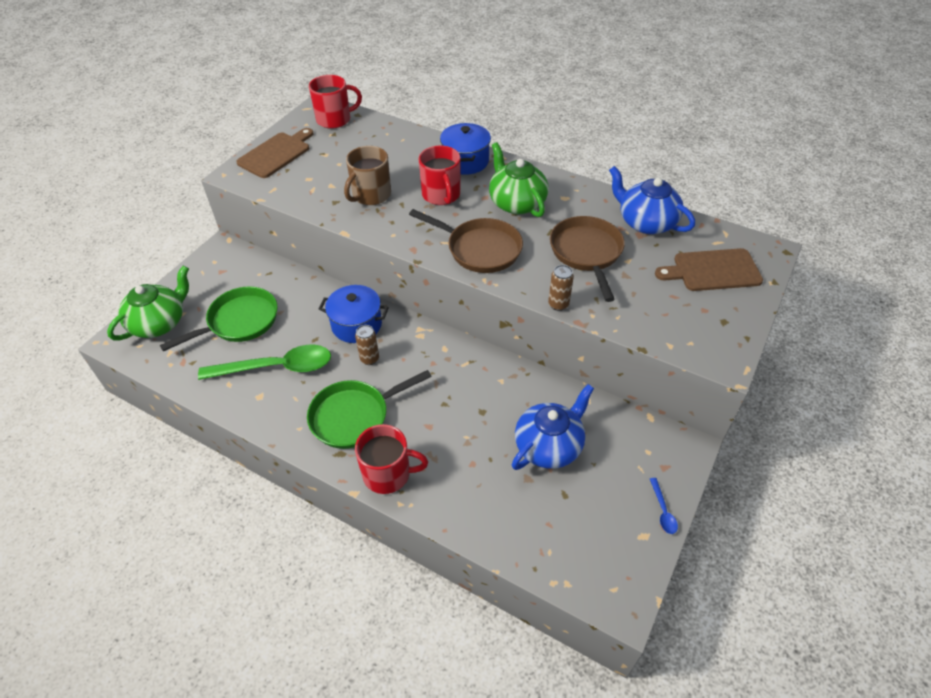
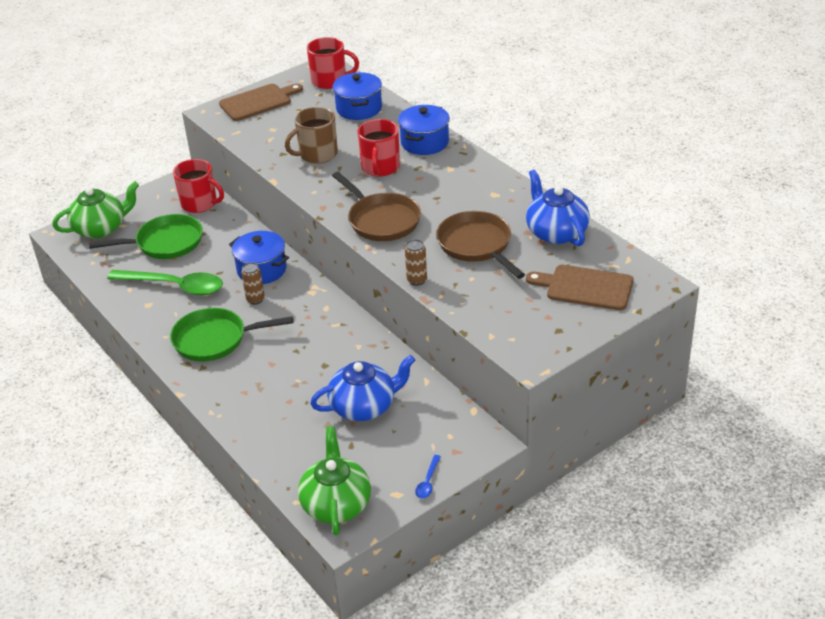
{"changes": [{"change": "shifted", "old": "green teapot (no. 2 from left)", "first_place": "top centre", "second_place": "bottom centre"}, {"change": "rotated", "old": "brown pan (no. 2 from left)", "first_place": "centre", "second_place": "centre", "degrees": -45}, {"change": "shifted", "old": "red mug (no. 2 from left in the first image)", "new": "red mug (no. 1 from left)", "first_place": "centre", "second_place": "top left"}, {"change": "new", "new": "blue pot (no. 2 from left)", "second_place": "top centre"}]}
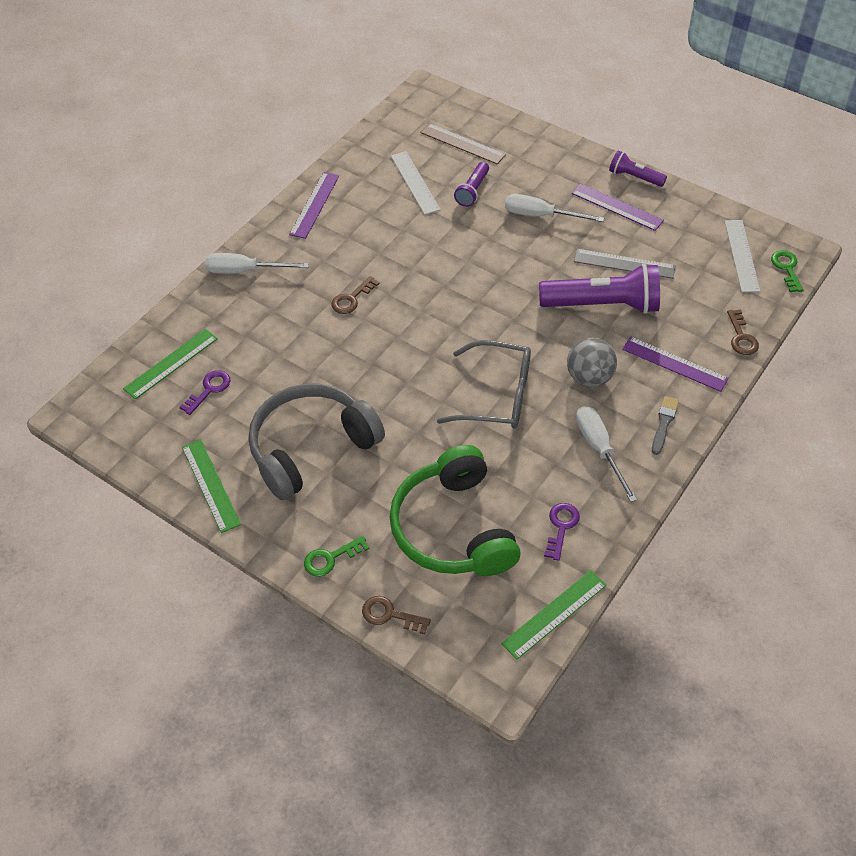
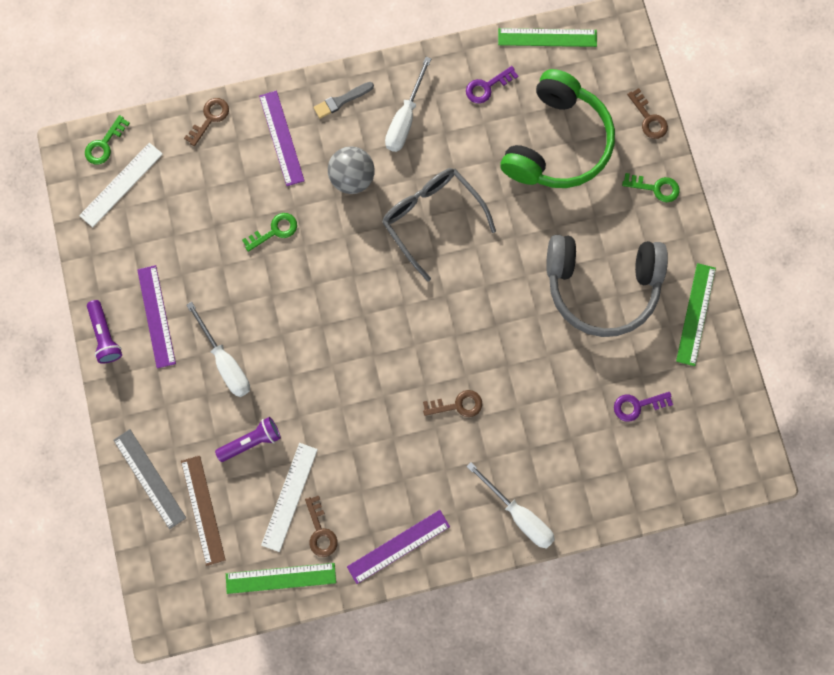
{"changes": [{"change": "shifted", "old": "grey ruler", "first_place": "top right", "second_place": "bottom left"}, {"change": "swapped", "old": "purple flashlight (no. 2 from left)", "new": "green key (no. 2 from left)", "first_place": "middle right", "second_place": "middle left"}, {"change": "shifted", "old": "green ruler (no. 1 from left)", "first_place": "middle left", "second_place": "bottom centre"}, {"change": "new", "new": "brown key (no. 2 from left)", "second_place": "bottom centre"}]}
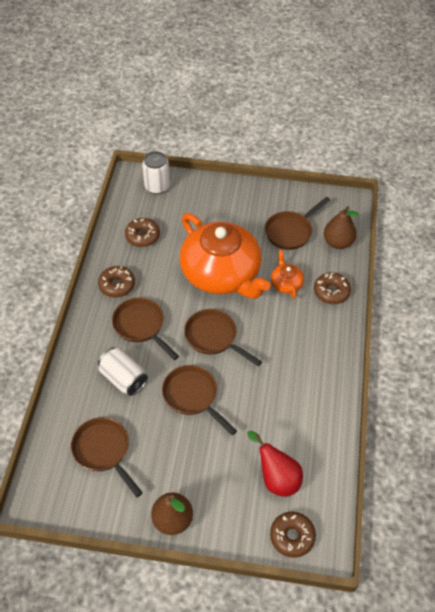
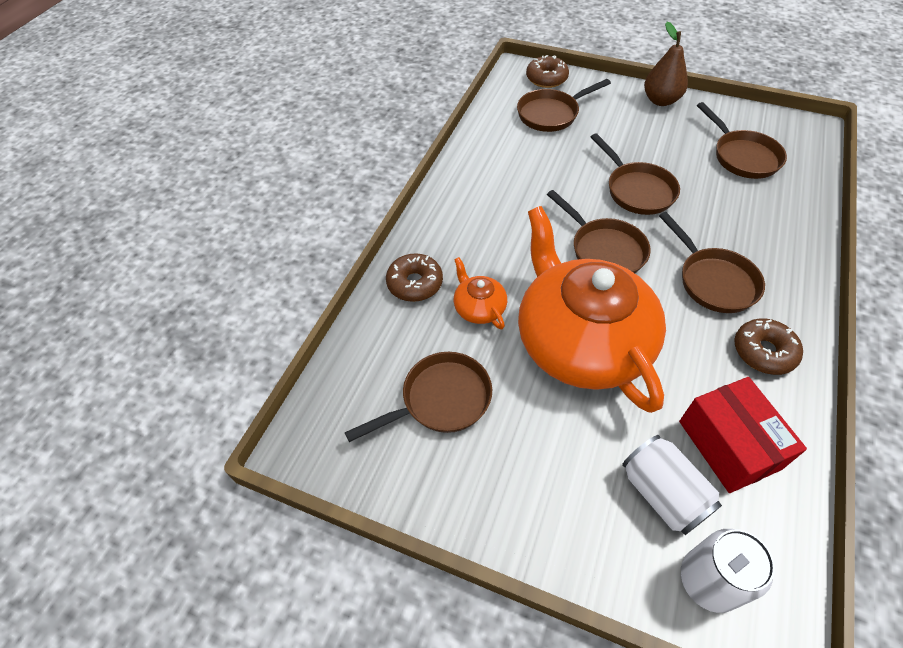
{"changes": [{"change": "gone", "old": "brown pear (no. 2 from left)", "first_place": "middle right"}, {"change": "swapped", "old": "brown donut (no. 2 from left)", "new": "red box", "first_place": "middle left", "second_place": "bottom right"}, {"change": "rotated", "old": "orange teapot (no. 2 from left in the first image)", "first_place": "centre", "second_place": "centre", "degrees": 150}, {"change": "shifted", "old": "white can (no. 1 from left)", "first_place": "middle left", "second_place": "bottom right"}, {"change": "swapped", "old": "red pear", "new": "brown pan (no. 2 from left)", "first_place": "bottom centre", "second_place": "top centre"}]}
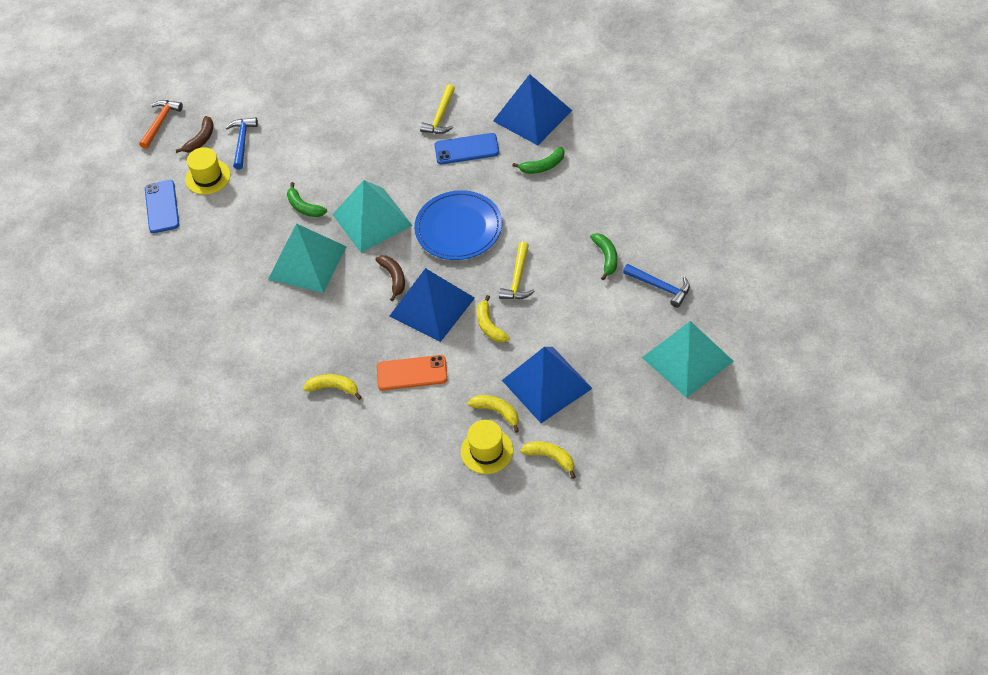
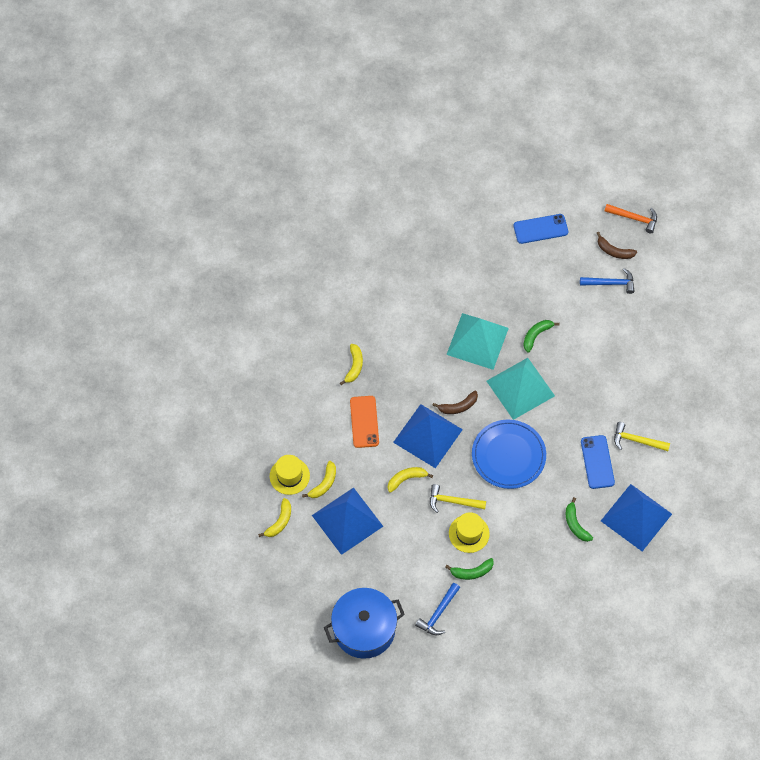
{"changes": [{"change": "shifted", "old": "yellow hat (no. 1 from left in the first image)", "new": "yellow hat (no. 2 from left)", "first_place": "top left", "second_place": "bottom centre"}, {"change": "swapped", "old": "turquoise pyramid (no. 3 from left)", "new": "blue pot", "first_place": "middle right", "second_place": "bottom centre"}]}
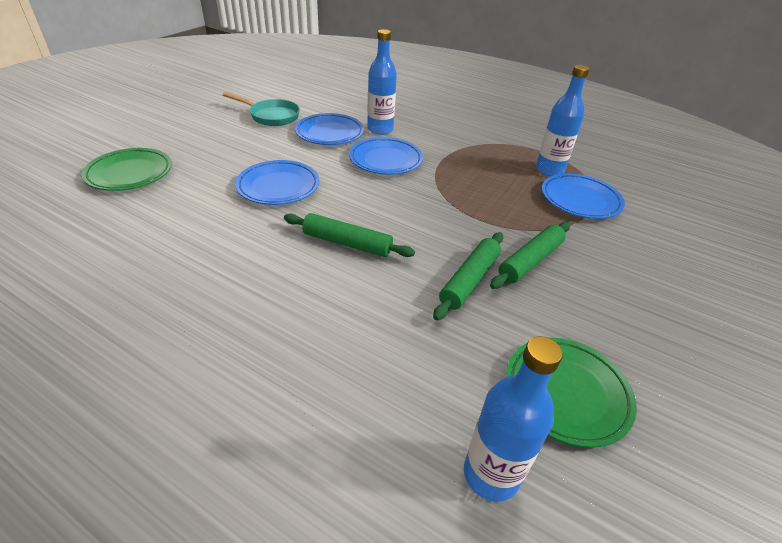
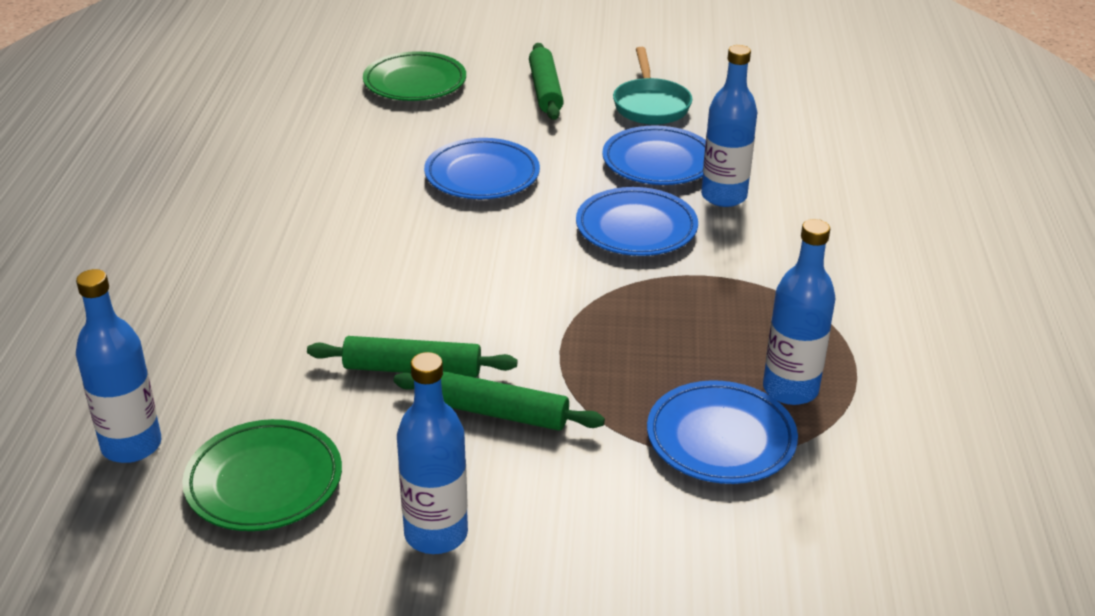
{"changes": [{"change": "shifted", "old": "green rolling pin (no. 1 from left in the first image)", "new": "green rolling pin (no. 3 from left)", "first_place": "centre", "second_place": "top centre"}, {"change": "new", "new": "blue bottle (no. 2 from left)", "second_place": "bottom centre"}]}
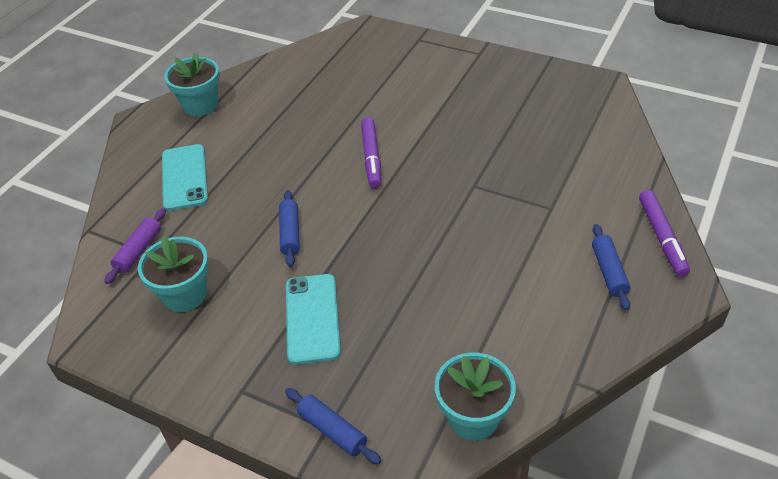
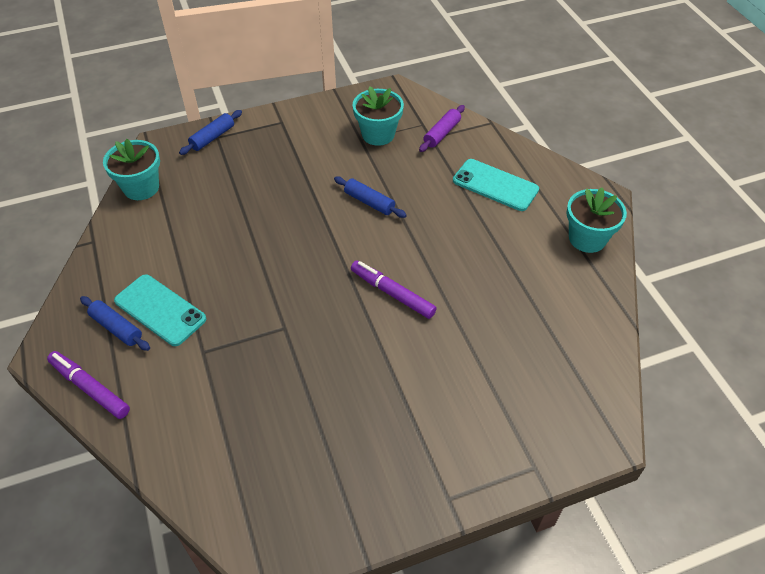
{"changes": [{"change": "rotated", "old": "purple rolling pin", "first_place": "middle left", "second_place": "top centre", "degrees": 60}, {"change": "shifted", "old": "turquoise phone (no. 2 from left in the first image)", "new": "turquoise phone (no. 1 from left)", "first_place": "centre", "second_place": "middle left"}, {"change": "rotated", "old": "blue rolling pin (no. 2 from left)", "first_place": "bottom centre", "second_place": "top left", "degrees": -45}]}
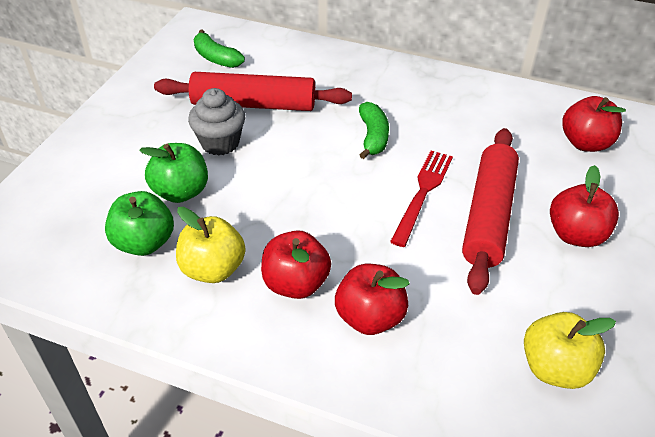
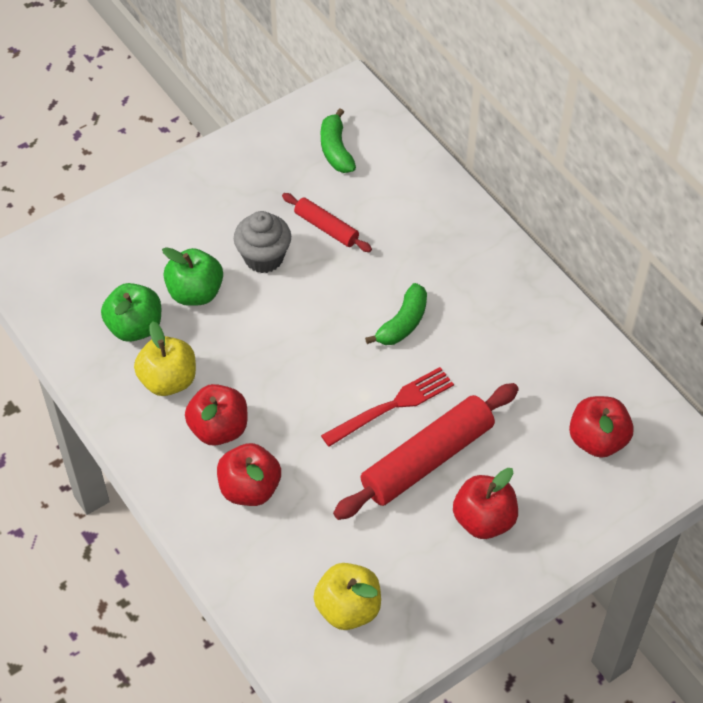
{"changes": [{"change": "scaled", "old": "red rolling pin (no. 1 from left)", "first_place": "top centre", "second_place": "top centre", "factor": 0.53}]}
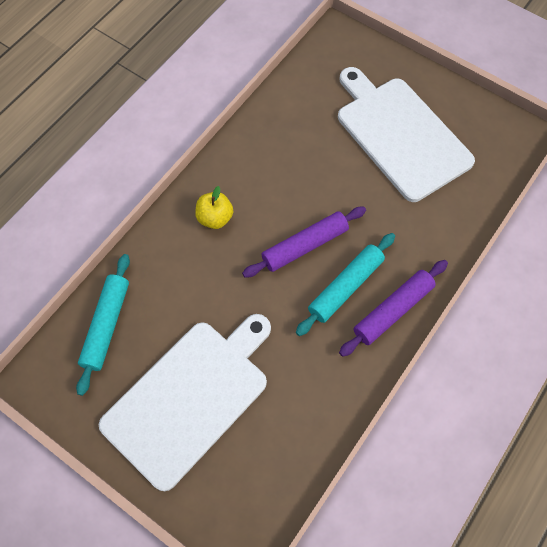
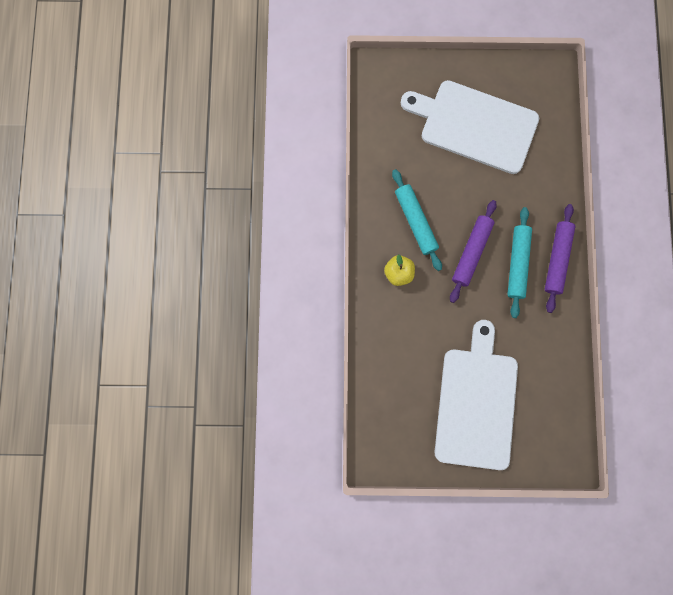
{"changes": [{"change": "shifted", "old": "turquoise rolling pin (no. 1 from left)", "first_place": "middle left", "second_place": "centre"}]}
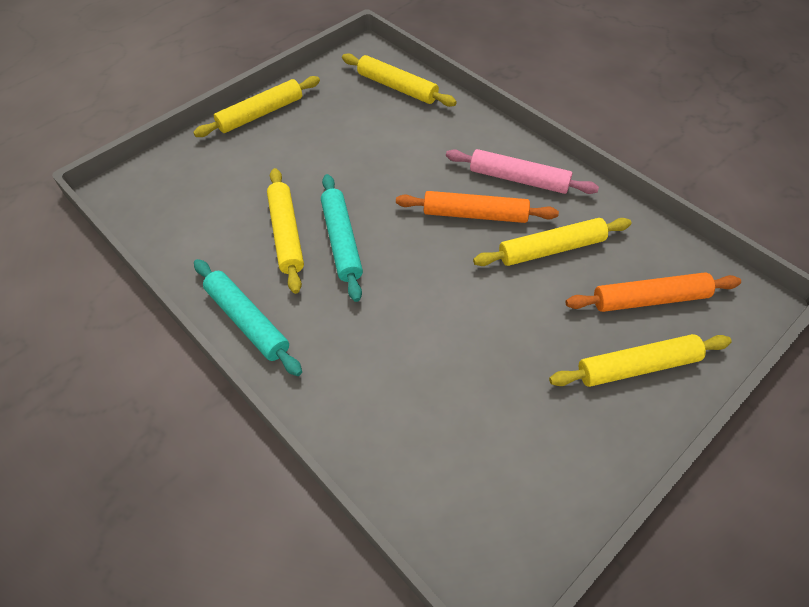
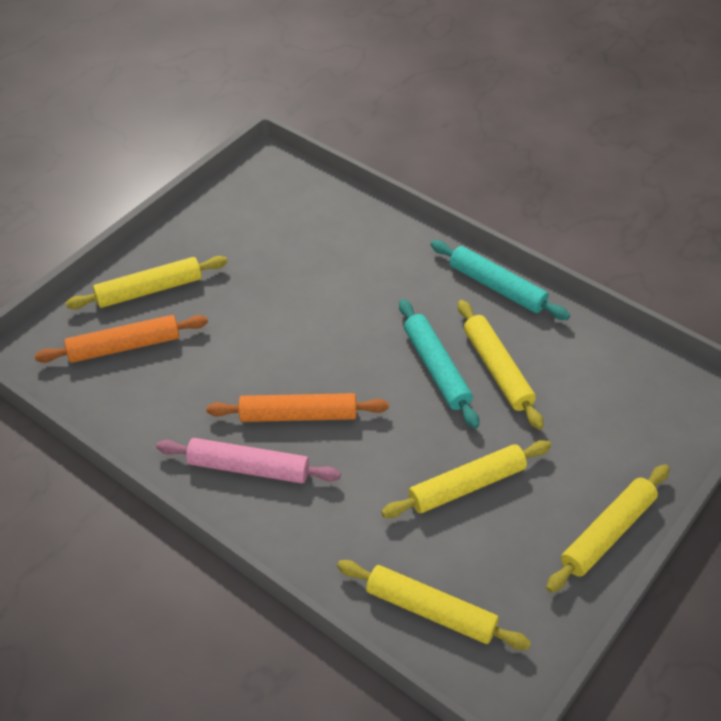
{"changes": [{"change": "shifted", "old": "yellow rolling pin (no. 4 from left in the first image)", "new": "yellow rolling pin (no. 3 from left)", "first_place": "middle right", "second_place": "centre"}]}
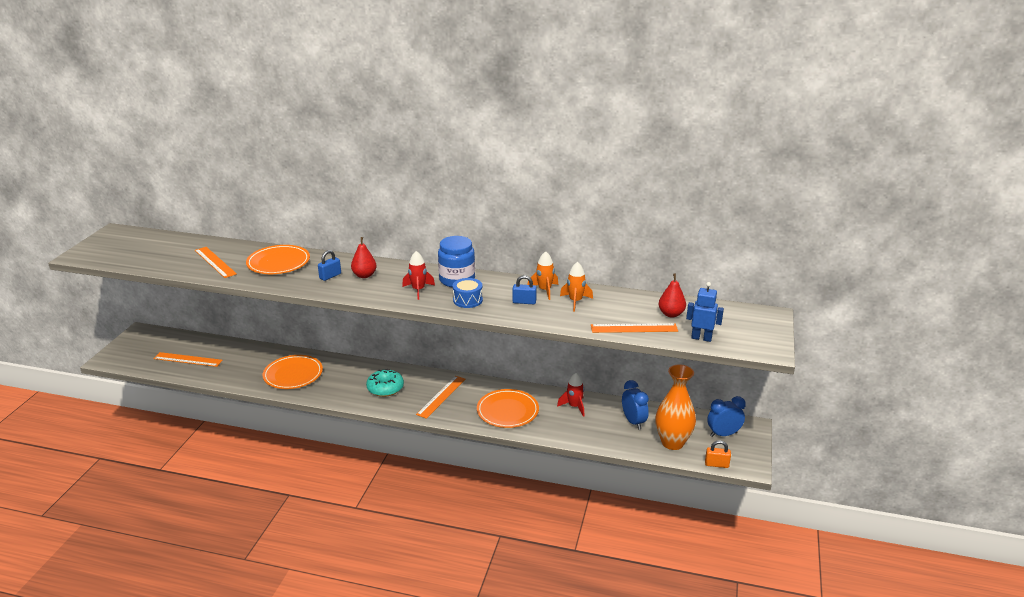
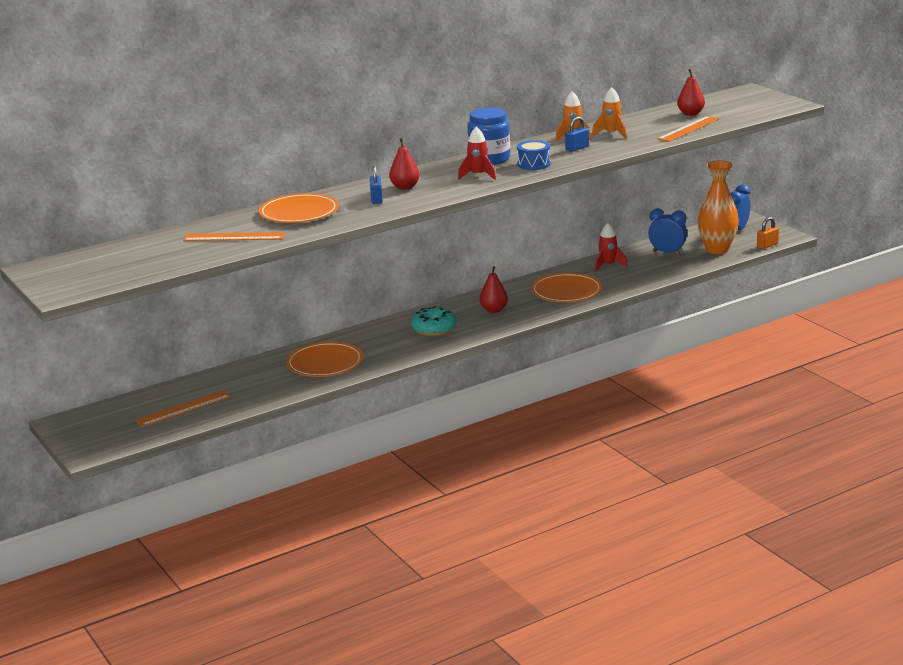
{"changes": [{"change": "gone", "old": "blue robot", "first_place": "middle right"}, {"change": "swapped", "old": "orange ruler (no. 3 from left)", "new": "red pear (no. 2 from left)", "first_place": "centre", "second_place": "centre"}]}
